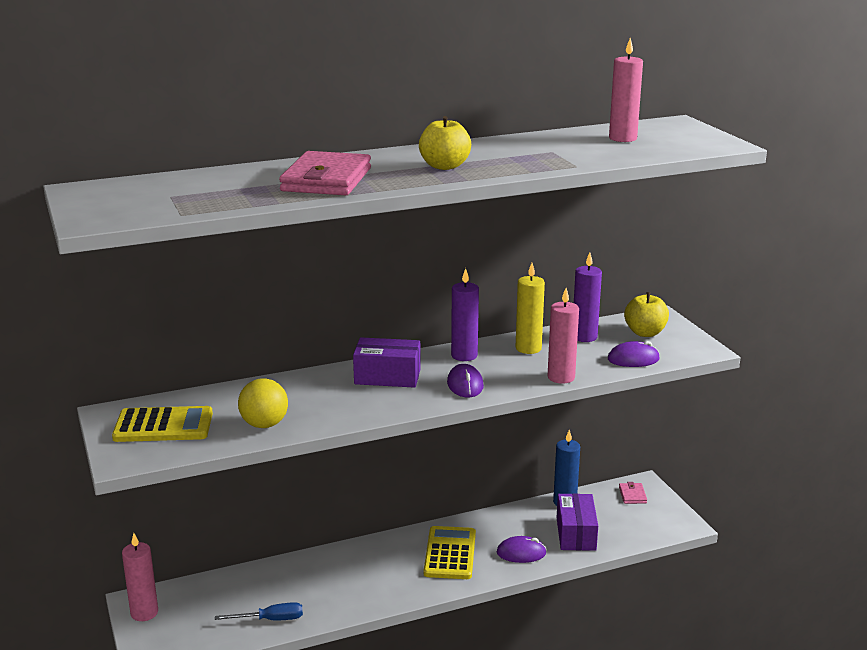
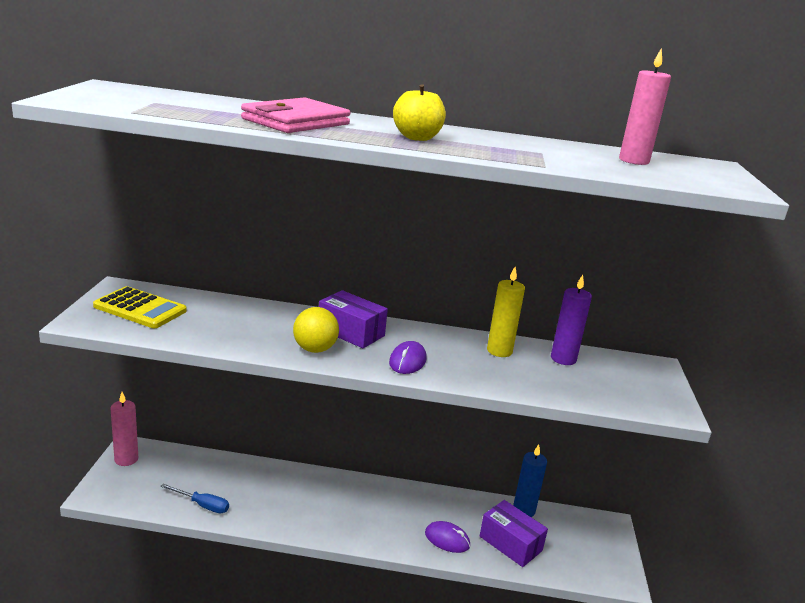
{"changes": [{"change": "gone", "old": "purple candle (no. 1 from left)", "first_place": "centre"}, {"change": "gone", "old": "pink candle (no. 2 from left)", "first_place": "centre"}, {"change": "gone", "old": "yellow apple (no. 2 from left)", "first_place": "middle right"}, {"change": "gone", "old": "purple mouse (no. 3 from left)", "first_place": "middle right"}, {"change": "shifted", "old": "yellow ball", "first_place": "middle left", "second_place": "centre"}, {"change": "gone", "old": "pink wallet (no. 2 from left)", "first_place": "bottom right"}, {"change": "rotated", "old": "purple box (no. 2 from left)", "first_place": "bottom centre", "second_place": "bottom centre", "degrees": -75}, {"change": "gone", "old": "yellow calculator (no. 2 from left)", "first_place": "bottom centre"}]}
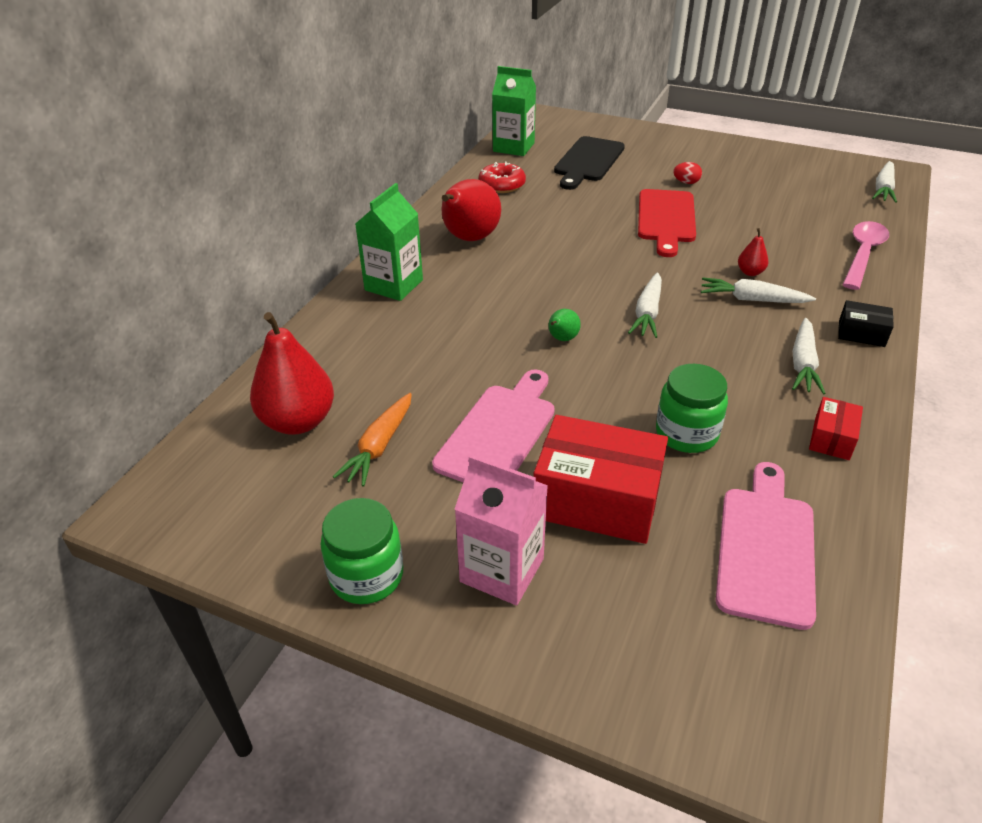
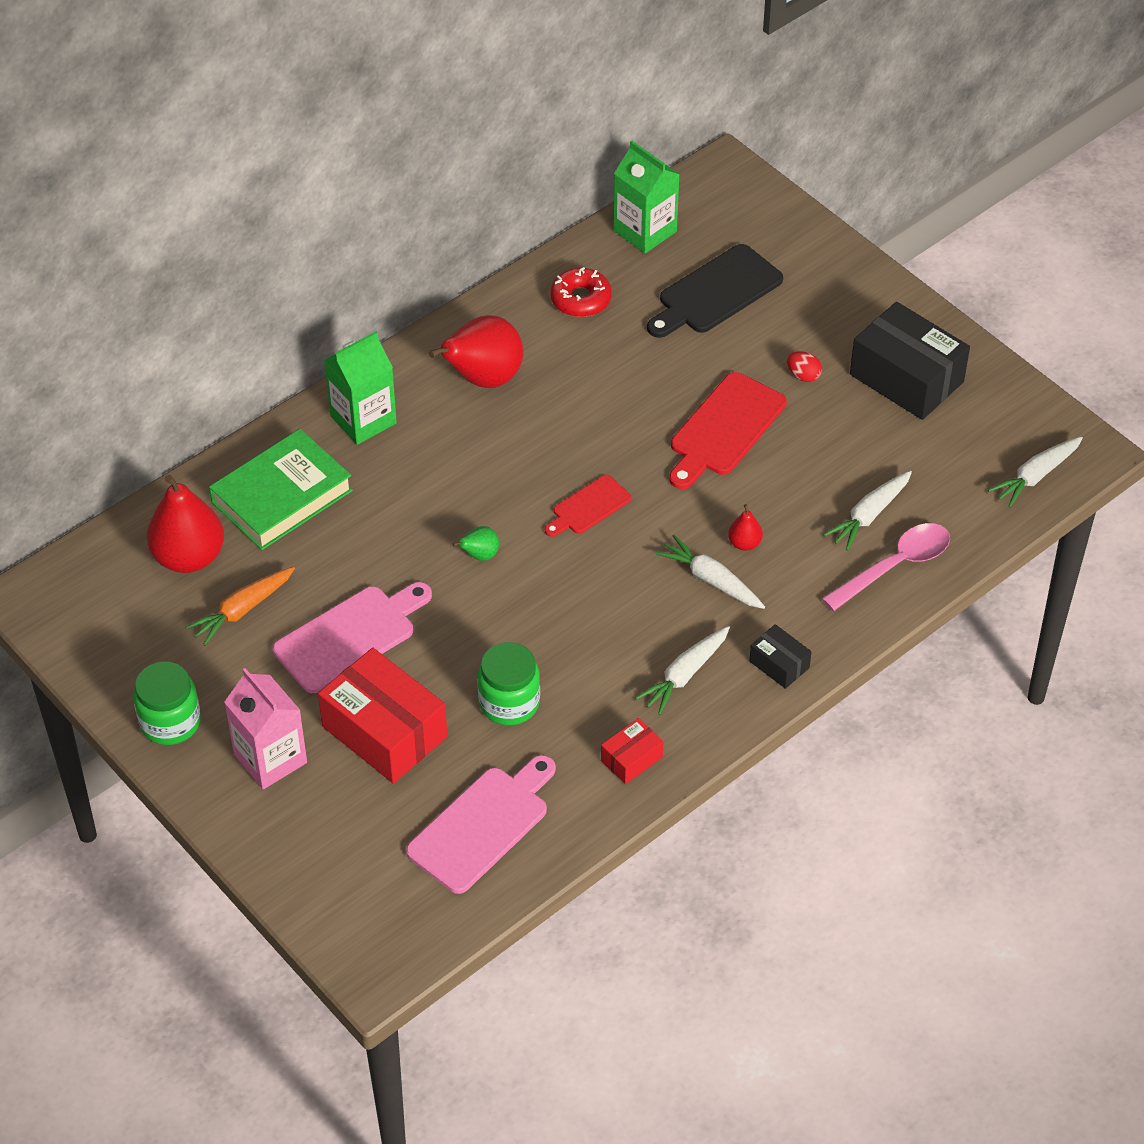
{"changes": [{"change": "shifted", "old": "white carrot (no. 1 from left in the first image)", "new": "white carrot (no. 3 from left)", "first_place": "centre", "second_place": "middle right"}, {"change": "new", "new": "black box (no. 2 from left)", "second_place": "top right"}, {"change": "new", "new": "green book", "second_place": "middle left"}, {"change": "new", "new": "red cutting board (no. 1 from left)", "second_place": "centre"}]}
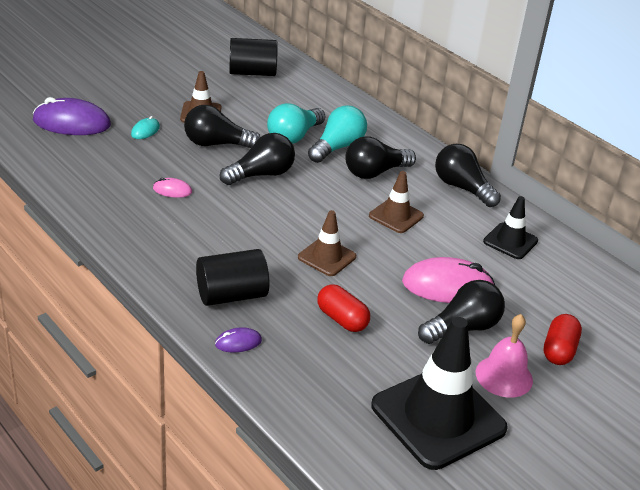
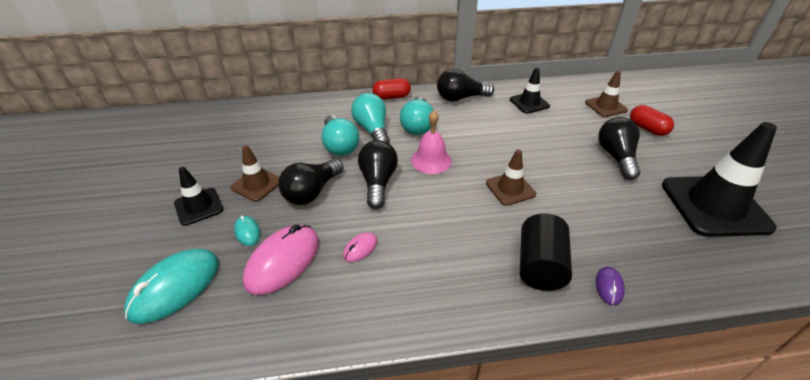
{"changes": [{"change": "gone", "old": "black cylinder (no. 2 from left)", "first_place": "top centre"}, {"change": "repainted", "old": "purple mouse (no. 1 from left)", "new": "turquoise mouse (no. 1 from left)", "first_place": "top left", "second_place": "bottom left"}, {"change": "repainted", "old": "black light bulb (no. 3 from left)", "new": "turquoise light bulb (no. 3 from left)", "first_place": "top centre", "second_place": "top centre"}, {"change": "shifted", "old": "brown traffic cone (no. 3 from left)", "first_place": "centre", "second_place": "top right"}, {"change": "shifted", "old": "pink mouse (no. 2 from left in the first image)", "new": "pink mouse (no. 1 from left)", "first_place": "middle right", "second_place": "bottom centre"}, {"change": "shifted", "old": "red capsule (no. 1 from left)", "first_place": "centre", "second_place": "top centre"}, {"change": "shifted", "old": "pink bell", "first_place": "bottom right", "second_place": "centre"}, {"change": "new", "new": "black traffic cone (no. 1 from left)", "second_place": "middle left"}]}
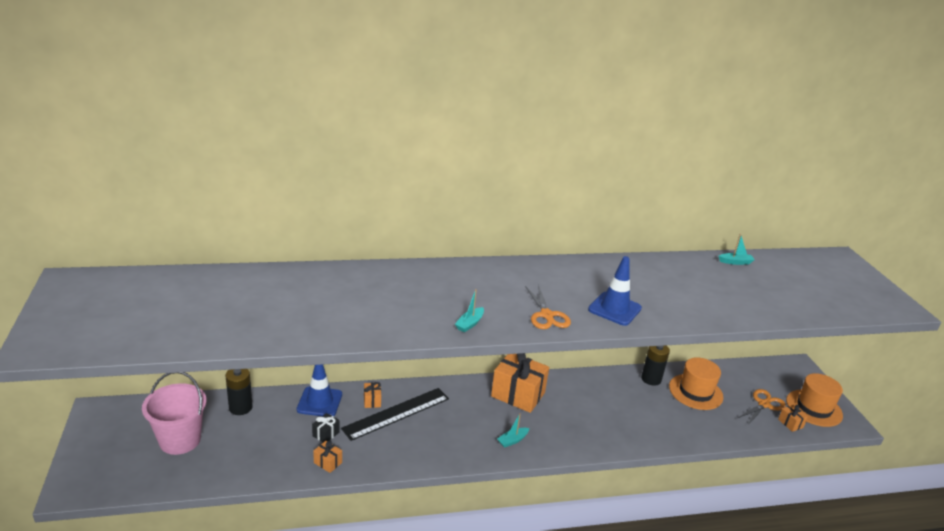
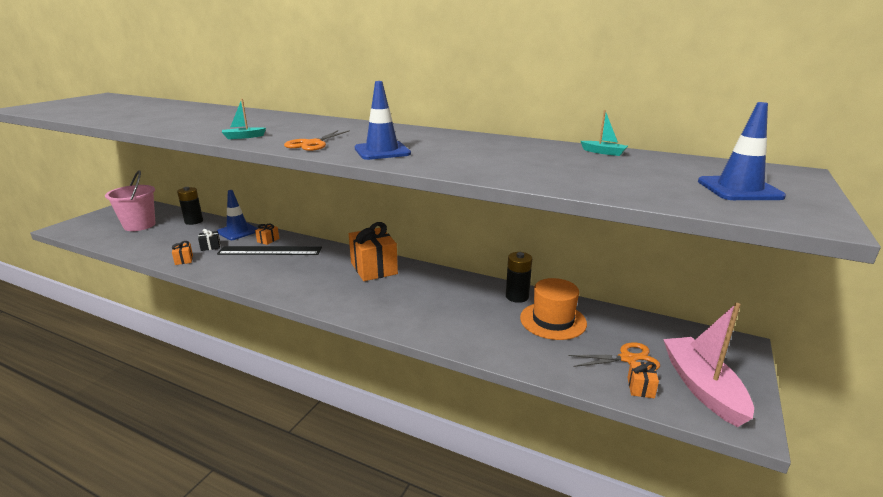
{"changes": [{"change": "swapped", "old": "orange hat (no. 2 from left)", "new": "pink boat", "first_place": "bottom right", "second_place": "bottom right"}, {"change": "gone", "old": "turquoise boat (no. 2 from left)", "first_place": "bottom centre"}, {"change": "new", "new": "blue traffic cone (no. 3 from left)", "second_place": "top right"}]}
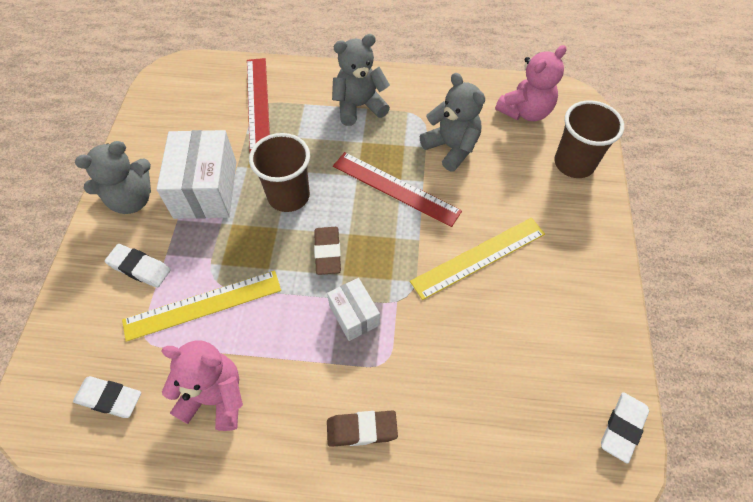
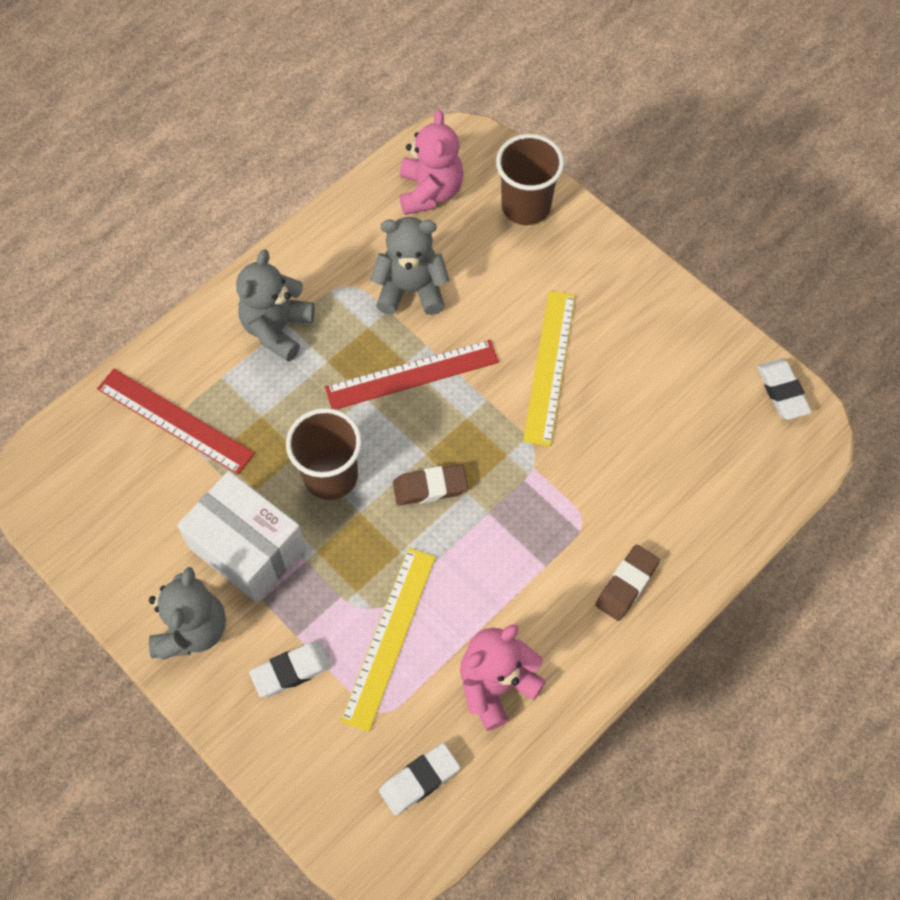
{"changes": [{"change": "rotated", "old": "brown eraser (no. 1 from left)", "first_place": "centre", "second_place": "centre", "degrees": -45}, {"change": "gone", "old": "white box (no. 2 from left)", "first_place": "centre"}]}
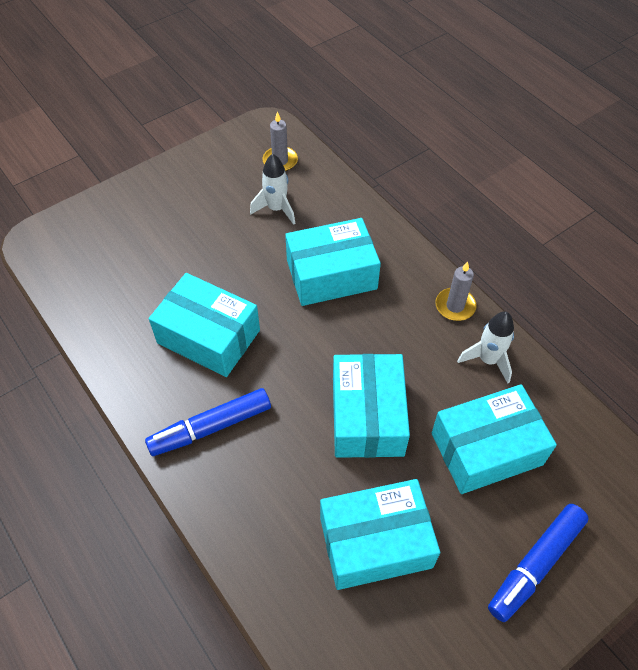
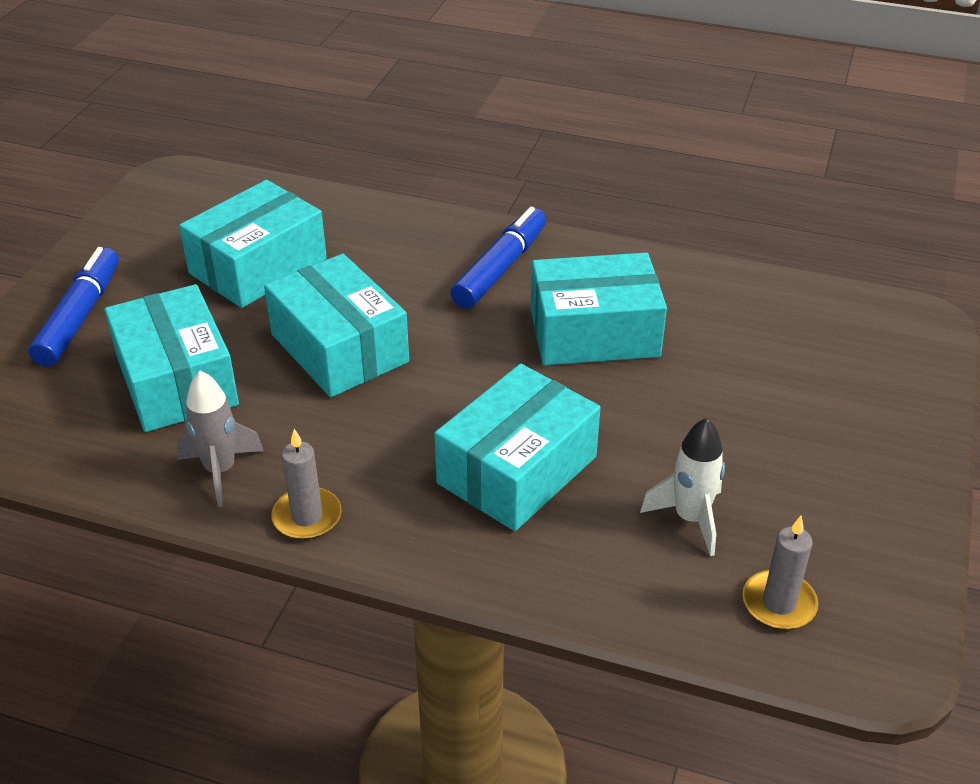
{"changes": [{"change": "repainted", "old": "white rocket (no. 2 from left)", "new": "grey rocket", "first_place": "middle right", "second_place": "middle left"}, {"change": "rotated", "old": "turquoise box (no. 5 from left in the first image)", "first_place": "middle right", "second_place": "middle left", "degrees": -60}]}
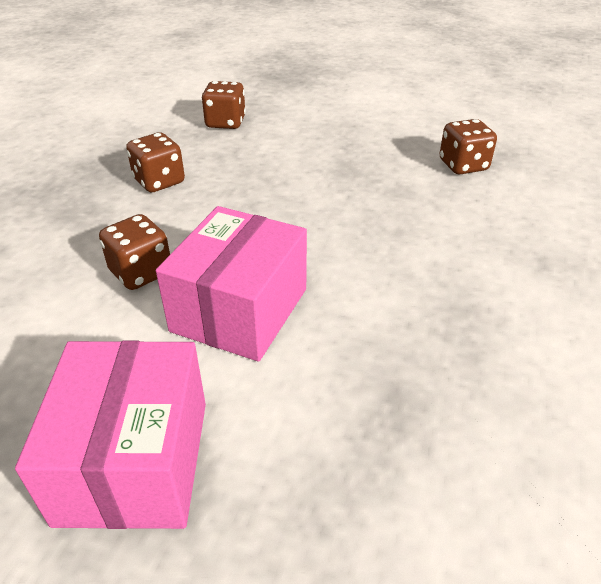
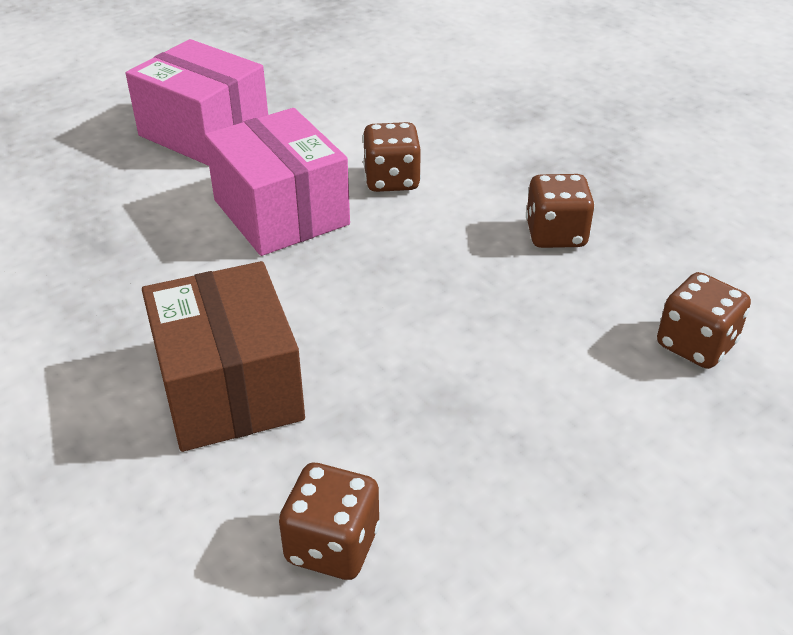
{"changes": [{"change": "new", "new": "brown box", "second_place": "middle left"}]}
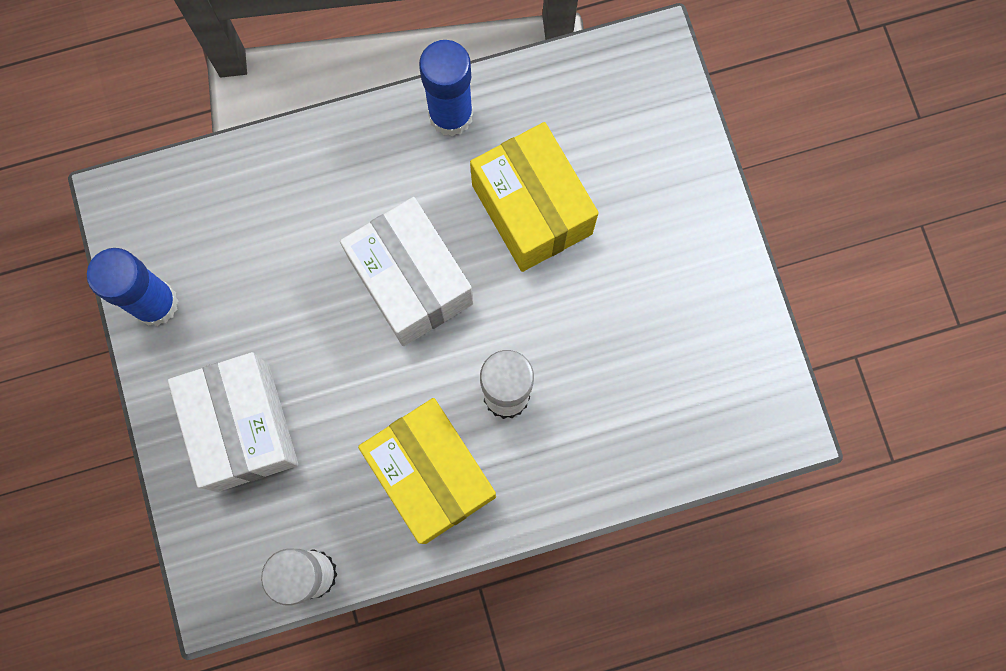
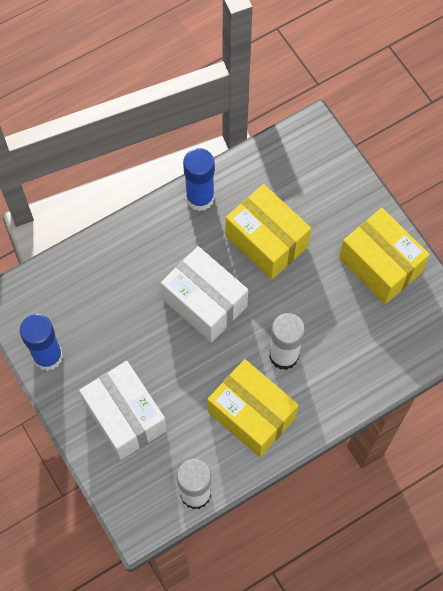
{"changes": [{"change": "new", "new": "yellow box (no. 3 from left)", "second_place": "middle right"}]}
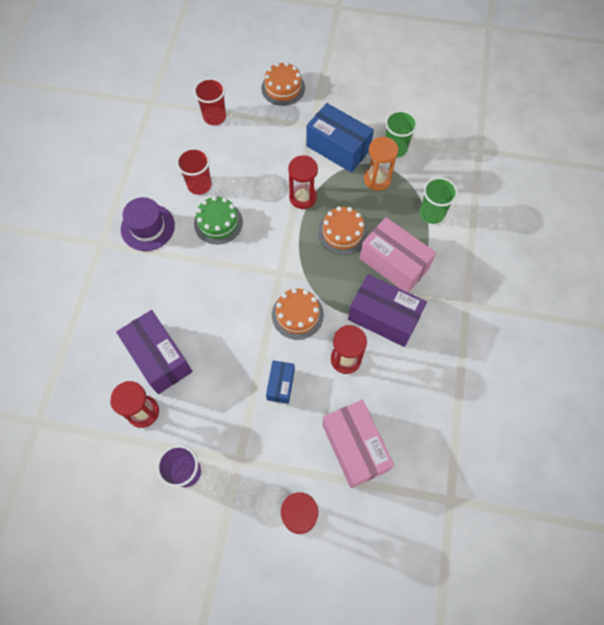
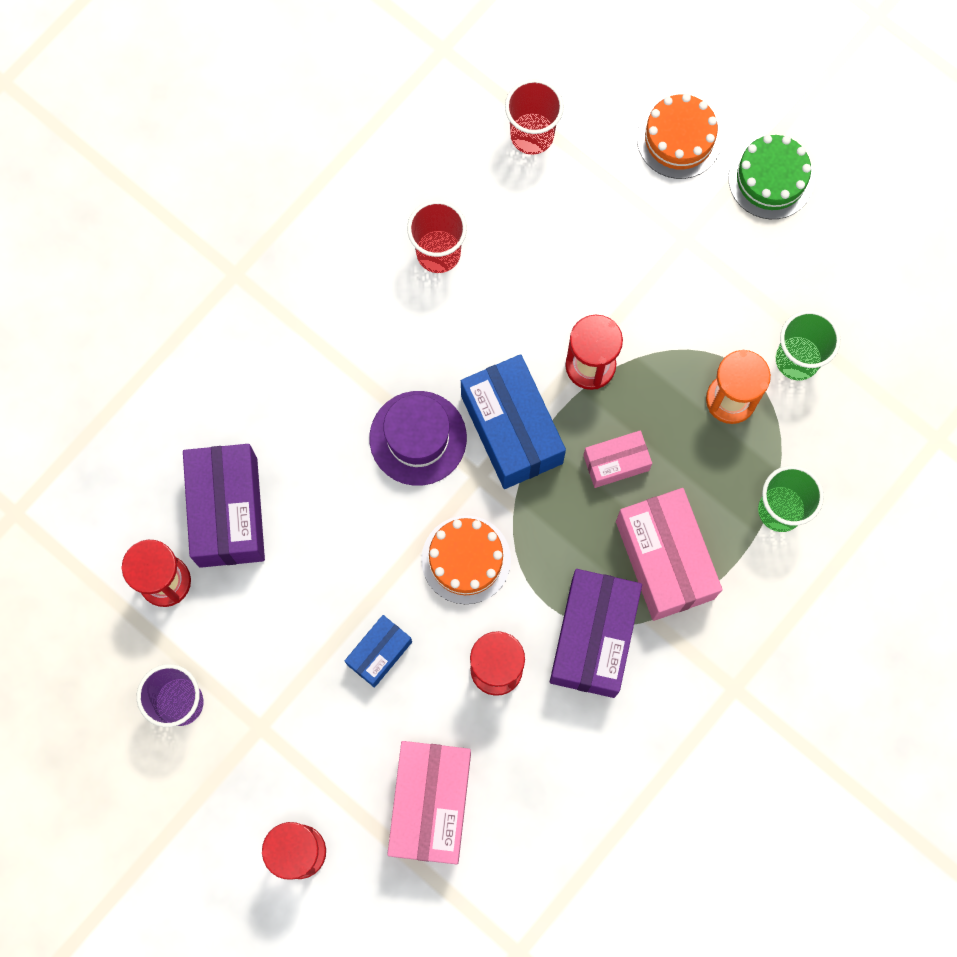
{"changes": [{"change": "shifted", "old": "blue box (no. 2 from left)", "first_place": "top centre", "second_place": "centre"}, {"change": "shifted", "old": "green cake", "first_place": "centre", "second_place": "top right"}, {"change": "shifted", "old": "purple hat", "first_place": "middle left", "second_place": "centre"}, {"change": "swapped", "old": "orange cake (no. 3 from left)", "new": "pink box (no. 2 from left)", "first_place": "centre", "second_place": "centre"}, {"change": "rotated", "old": "purple box (no. 2 from left)", "first_place": "centre", "second_place": "centre", "degrees": 45}]}
